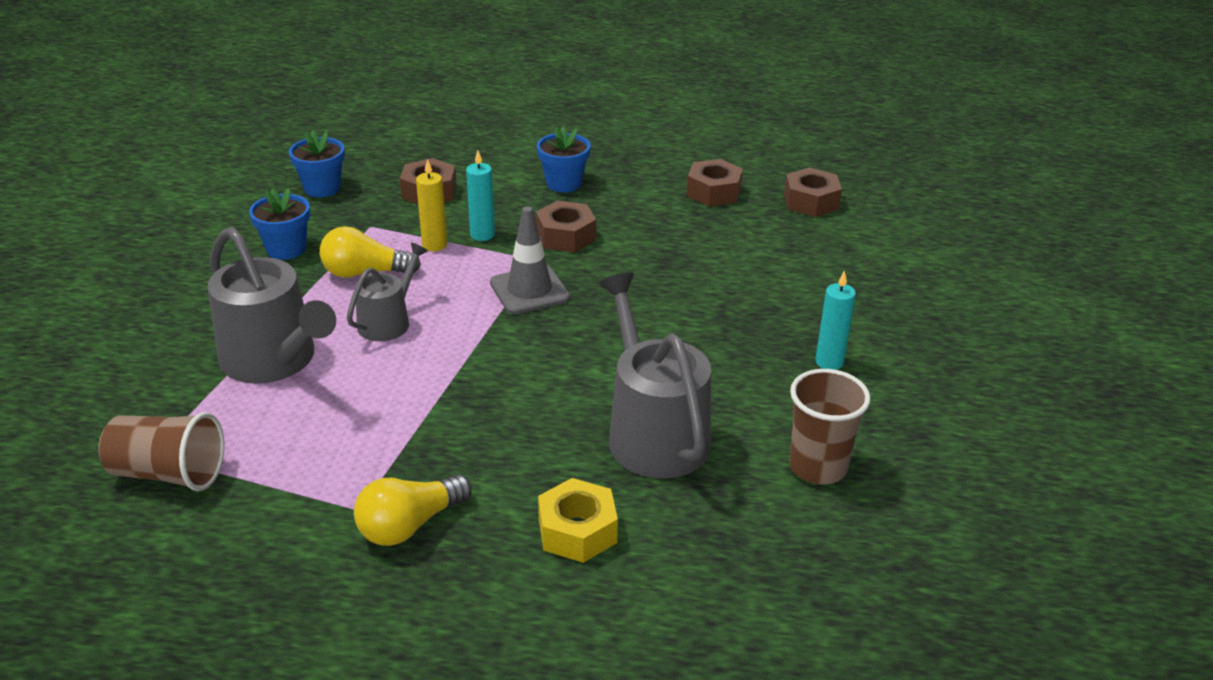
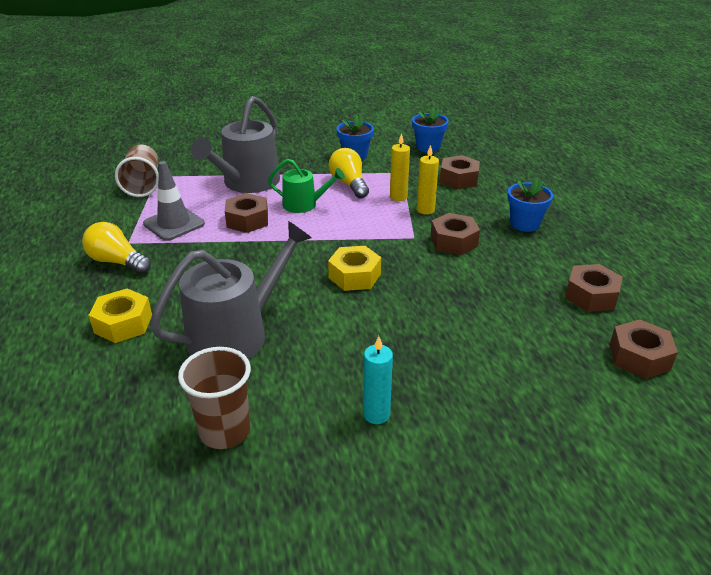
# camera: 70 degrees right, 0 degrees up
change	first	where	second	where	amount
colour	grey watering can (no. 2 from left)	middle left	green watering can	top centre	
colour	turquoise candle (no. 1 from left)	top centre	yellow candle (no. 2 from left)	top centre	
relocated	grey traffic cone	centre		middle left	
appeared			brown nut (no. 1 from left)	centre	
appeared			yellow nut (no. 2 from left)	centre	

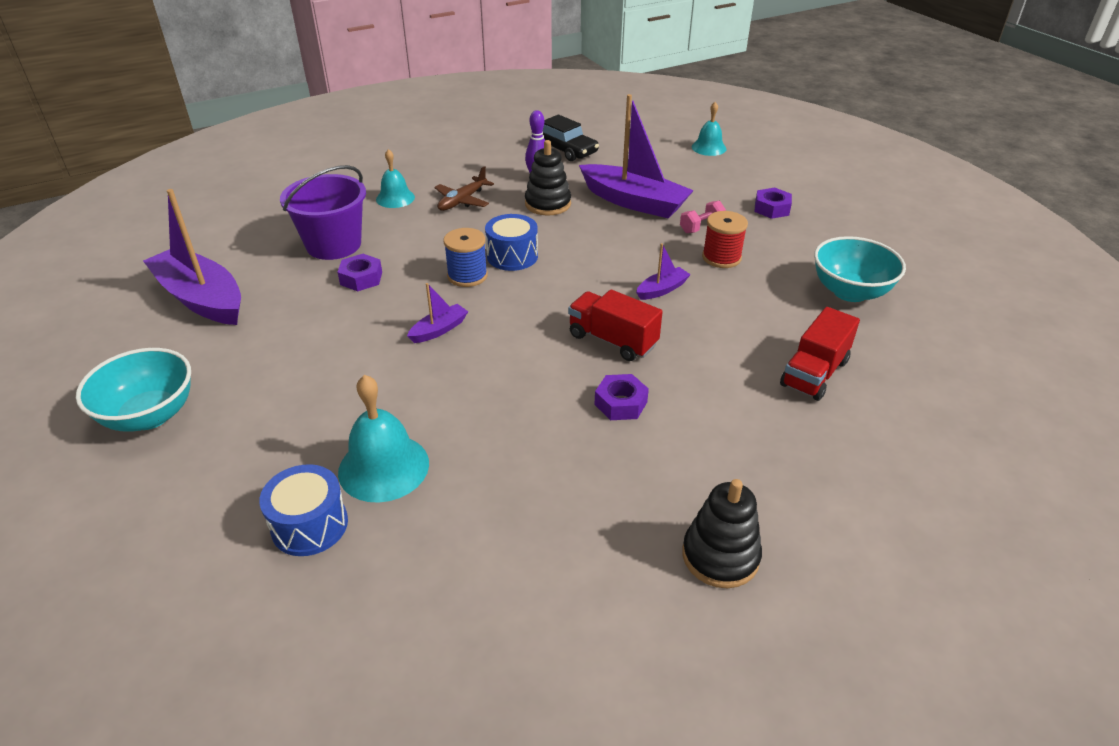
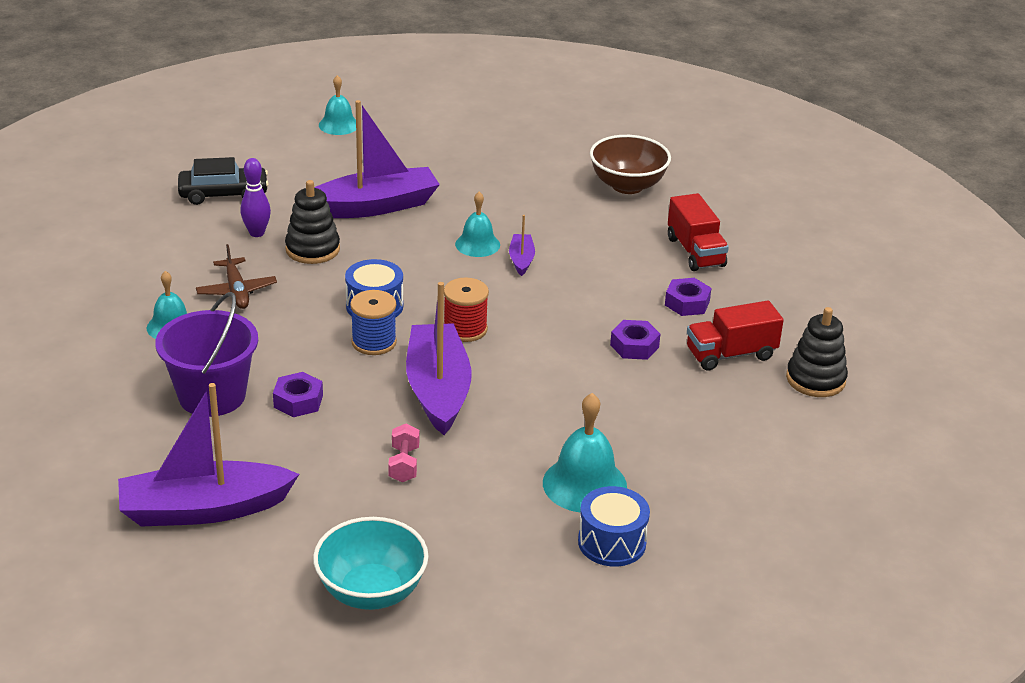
# camera: 55 degrees left, 5 degrees down
change	first	where	second	where	amount
size	purple boat (no. 2 from left in the first image)	centre	purple boat (no. 3 from left)	centre	x2.21
relocated	red truck (no. 1 from left in the first image)	centre	red truck (no. 2 from left)	middle right	
relocated	pink dumbbell	top centre		centre	
relocated	red spool	top centre		centre	
relocated	purple nut (no. 3 from left)	top right		middle right	
colour	turquoise bowl (no. 2 from left)	middle right	brown bowl	top centre	
appeared			turquoise bell (no. 3 from left)	top centre	

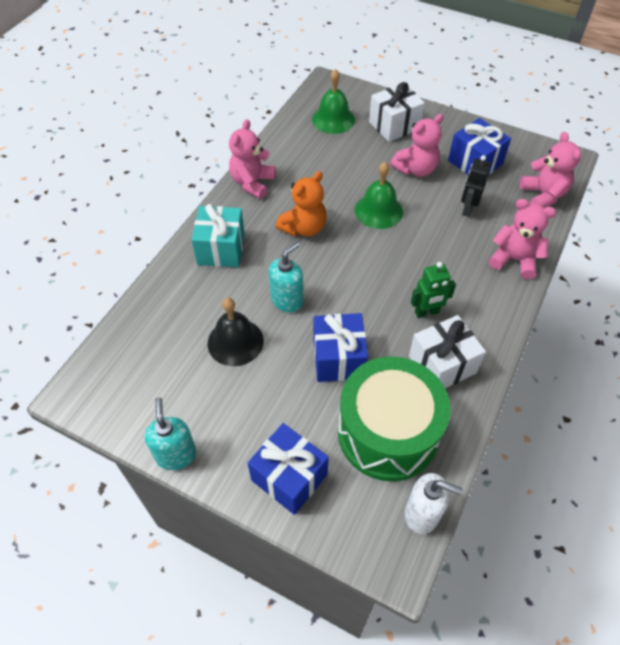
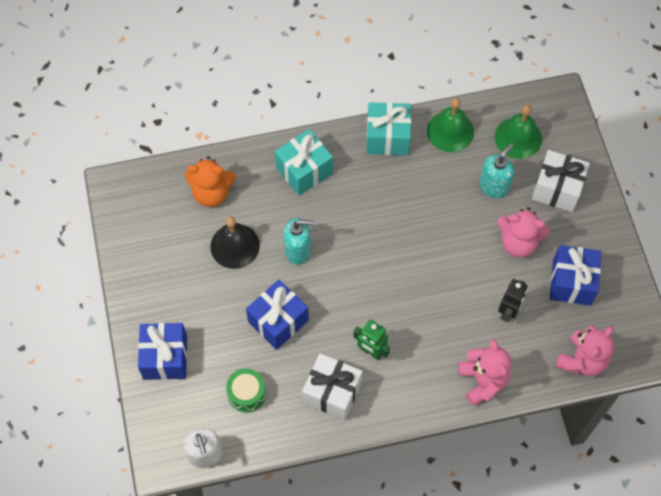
# camera: 50 degrees right, 10 degrees up
change	first	where	second	where	amount
relocated	turquoise soap dispenser (no. 1 from left in the first image)	bottom left	turquoise soap dispenser (no. 2 from left)	middle right	
exchanged	pink teddy bear (no. 1 from left)	top centre	turquoise gift (no. 2 from left)	top centre	
relocated	orange teddy bear	top centre		middle left	
size	green drum	centre		bottom centre	x0.44
relocated	green bell (no. 2 from left in the first image)	top centre	green bell (no. 1 from left)	top right	
spun	black robot	top right		middle right	135 degrees clockwise

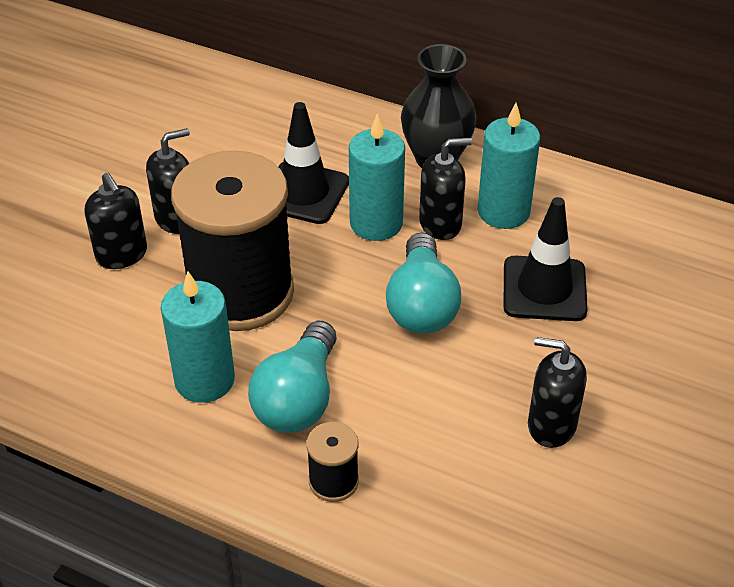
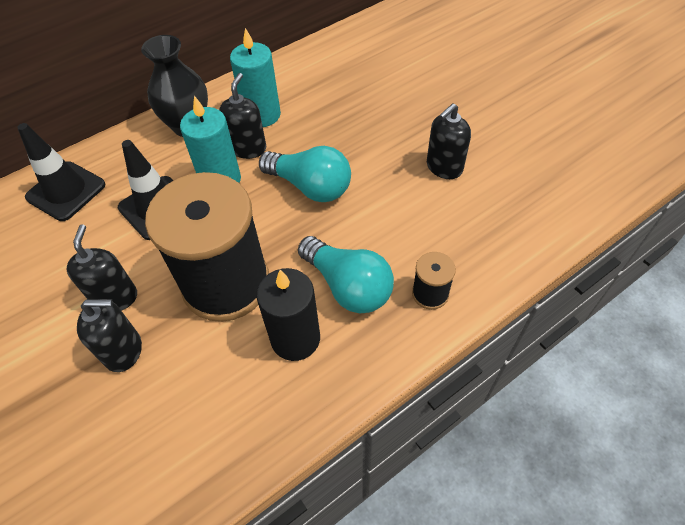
# camera: 60 degrees left, 10 degrees up
change	first	where	second	where	amount
colour	turquoise candle (no. 1 from left)	middle left	black candle	centre	
relocated	black traffic cone (no. 2 from left in the first image)	middle right	black traffic cone (no. 1 from left)	top left	

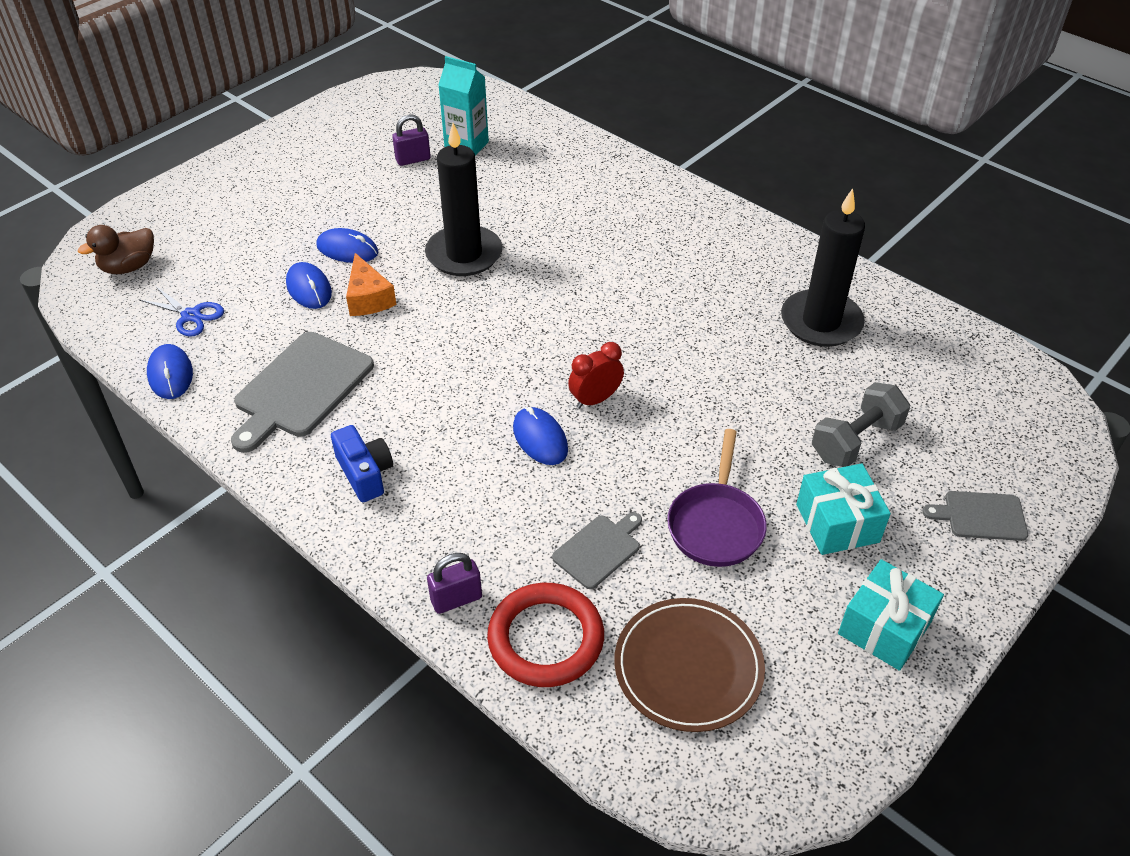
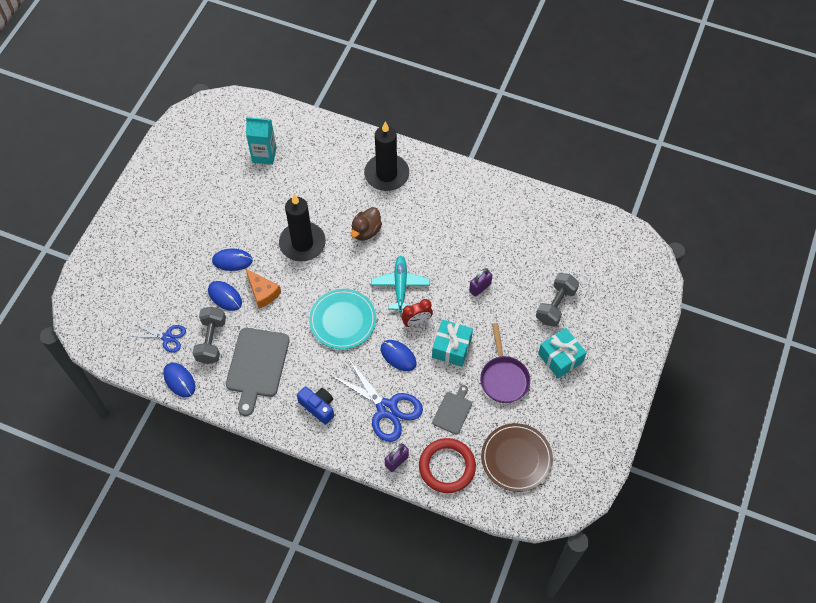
# camera: 20 degrees left, 15 degrees up
change	first	where	second	where	amount
relocated	brown duck	top left		centre	
relocated	purple padlock (no. 1 from left in the first image)	top centre	purple padlock (no. 2 from left)	centre	
spun	red clock	centre		centre	150 degrees counterclockwise
relocated	black candle (no. 2 from left)	top right		top centre	
relocated	turquoise gift (no. 2 from left in the first image)	bottom right	turquoise gift (no. 1 from left)	centre	
missing	grey cutting board (no. 3 from left)	middle right			
appeared			grey dumbbell (no. 1 from left)	middle left	
appeared			turquoise plate	centre	
appeared			blue scissors (no. 2 from left)	centre	
appeared			turquoise plane	centre	

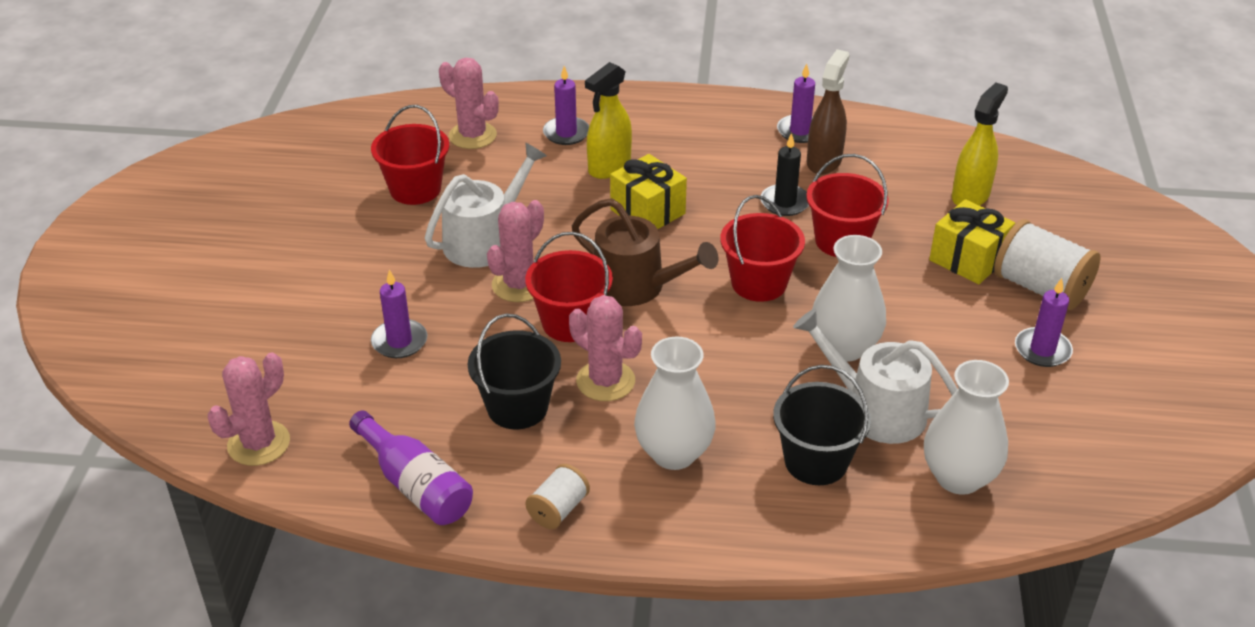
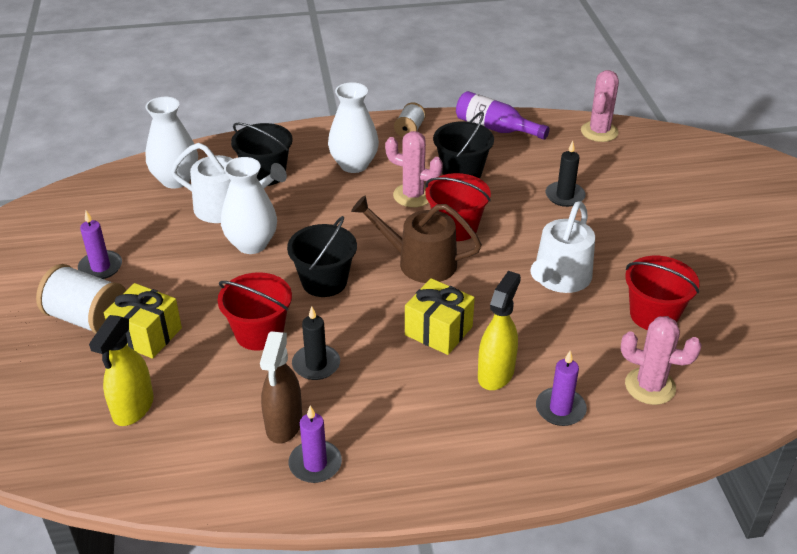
# camera: 165 degrees right, 0 degrees up
change	first	where	second	where	amount
colour	purple candle (no. 1 from left)	middle left	black candle (no. 2 from left)	top right	
missing	pink cactus (no. 3 from left)	centre			
colour	red bucket (no. 3 from left)	centre	black bucket (no. 2 from left)	centre	

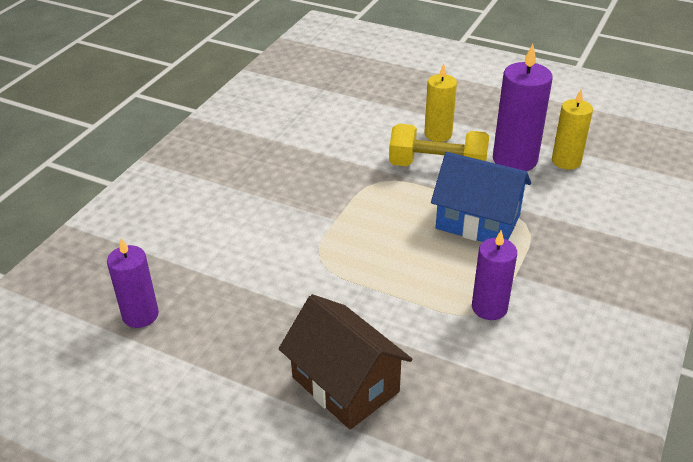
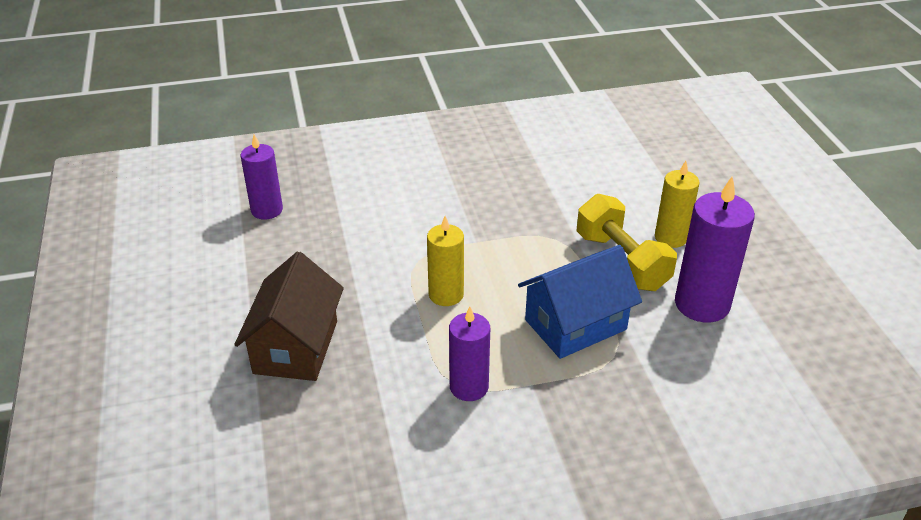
# camera: 50 degrees right, 0 degrees up
change	first	where	second	where	amount
spun	blue house	middle right		centre	75 degrees clockwise
relocated	yellow candle (no. 2 from left in the first image)	top right	yellow candle (no. 1 from left)	centre	

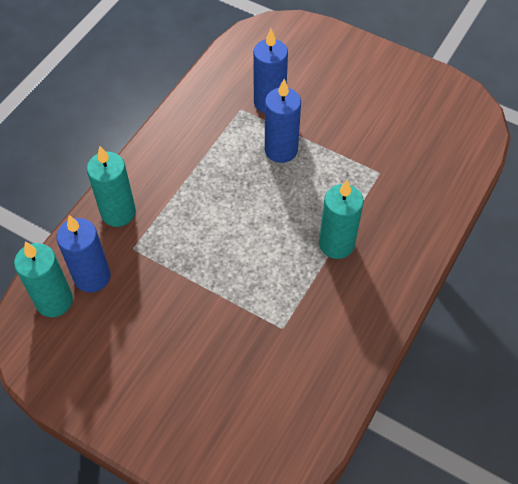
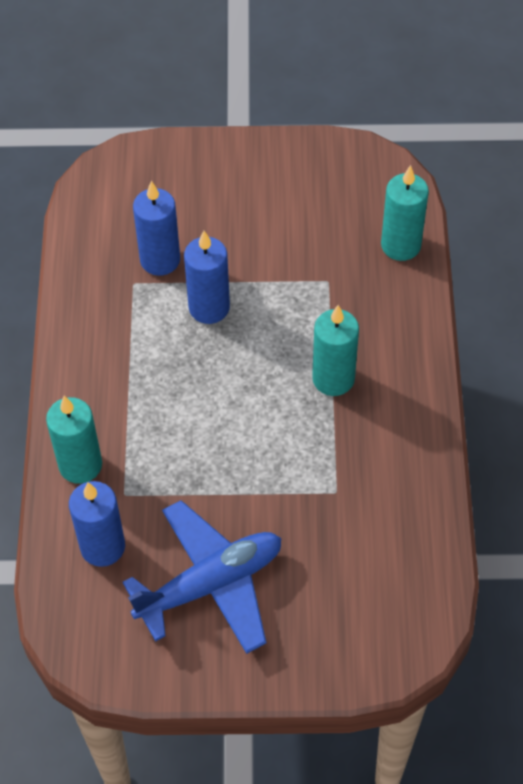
# camera: 30 degrees left, 0 degrees up
change	first	where	second	where	amount
relocated	turquoise candle (no. 1 from left in the first image)	middle left	turquoise candle (no. 3 from left)	top right	
appeared			blue plane	bottom centre	

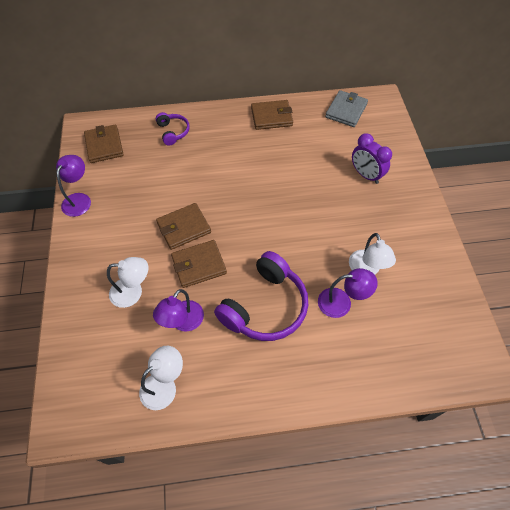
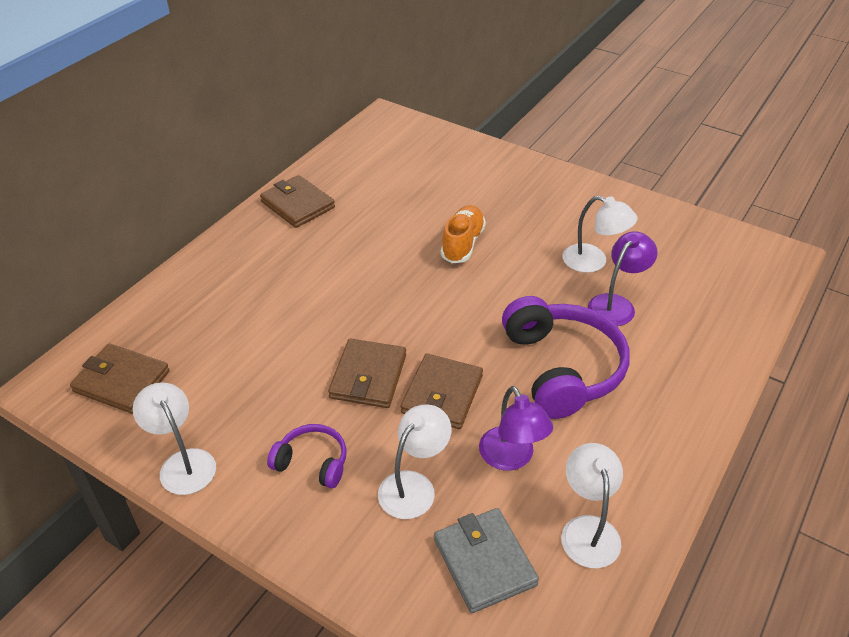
# camera: 50 degrees left, 15 degrees down
change	first	where	second	where	amount
colour	purple lamp (no. 1 from left)	middle left	white lamp (no. 1 from left)	bottom left	
relocated	purple headphones (no. 1 from left)	top centre		bottom centre	
spun	brown wallet (no. 4 from left in the first image)	top centre	brown wallet (no. 2 from left)	top centre	75 degrees counterclockwise
relocated	grey wallet	top right		bottom centre	
missing	purple clock	top right			
appeared			orange shoe	centre	

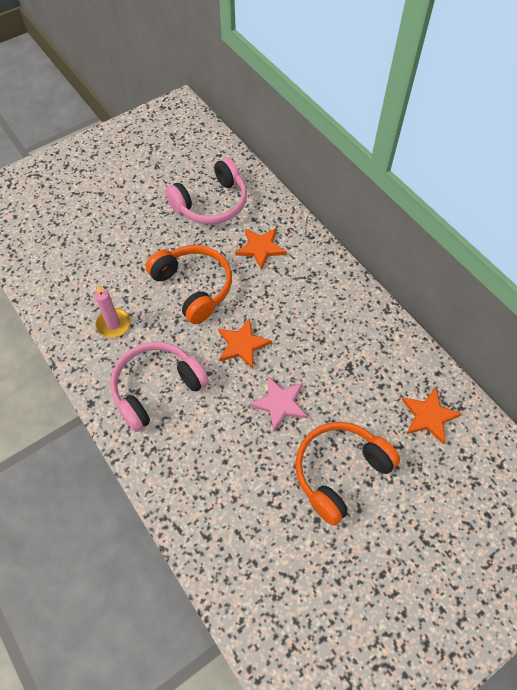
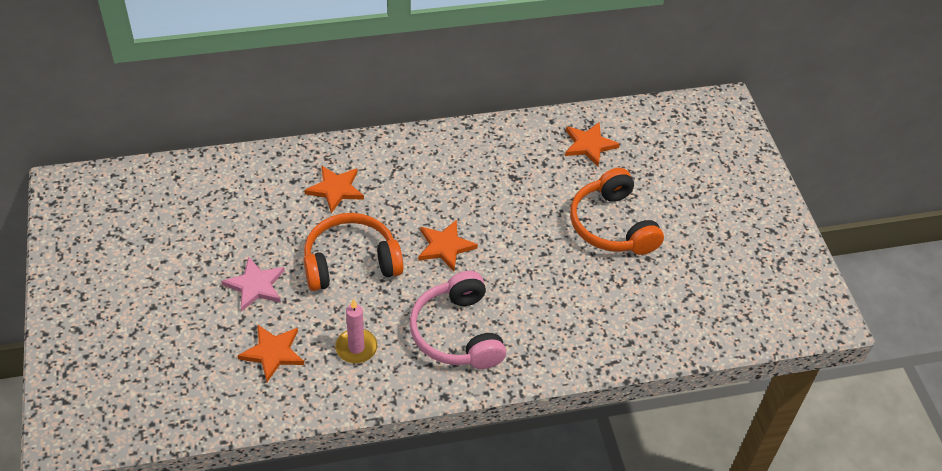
# camera: 70 degrees left, 10 degrees down
change	first	where	second	where	amount
missing	pink headphones (no. 2 from left)	top centre			
relocated	pink star	centre		middle left	
appeared			orange star (no. 1 from left)	bottom left	

